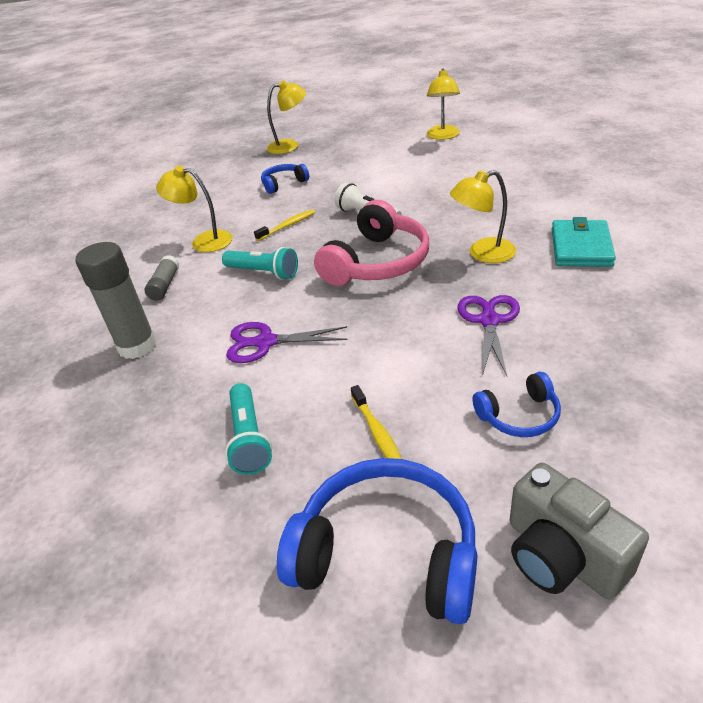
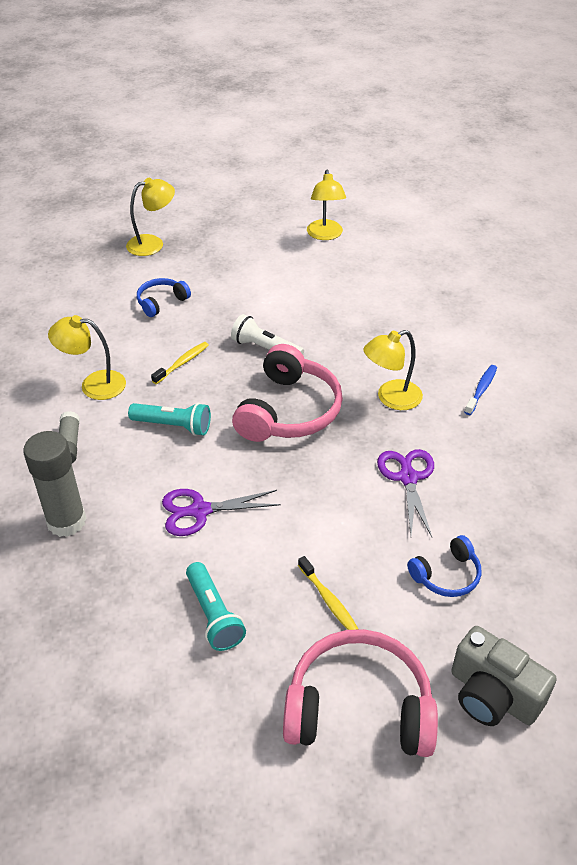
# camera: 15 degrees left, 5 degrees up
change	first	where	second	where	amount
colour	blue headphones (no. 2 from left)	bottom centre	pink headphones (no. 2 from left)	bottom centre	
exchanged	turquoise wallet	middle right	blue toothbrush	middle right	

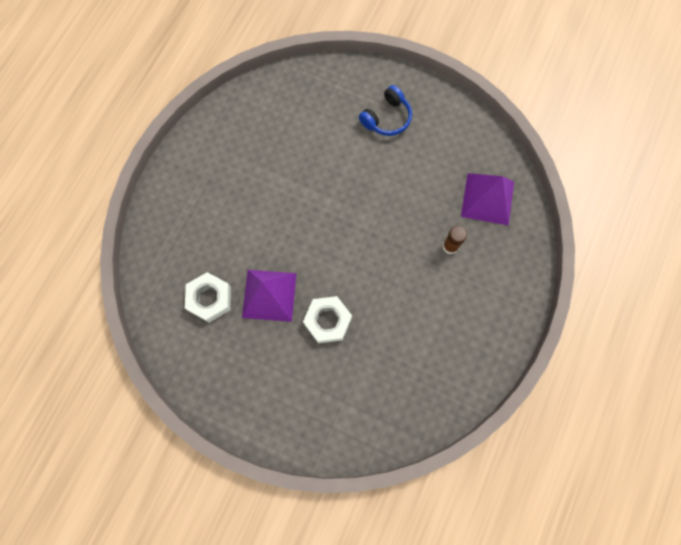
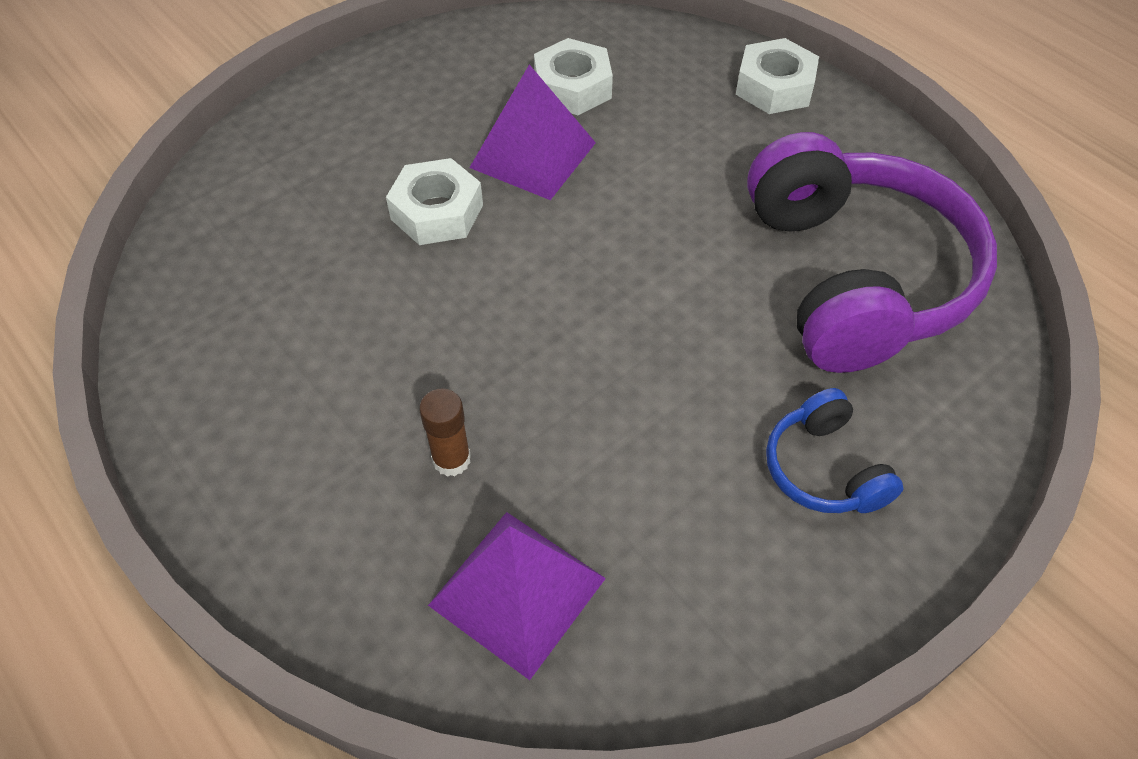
# camera: 115 degrees right, 20 degrees down
change	first	where	second	where	amount
appeared			white nut (no. 3 from left)	top right	
appeared			purple headphones	top right	

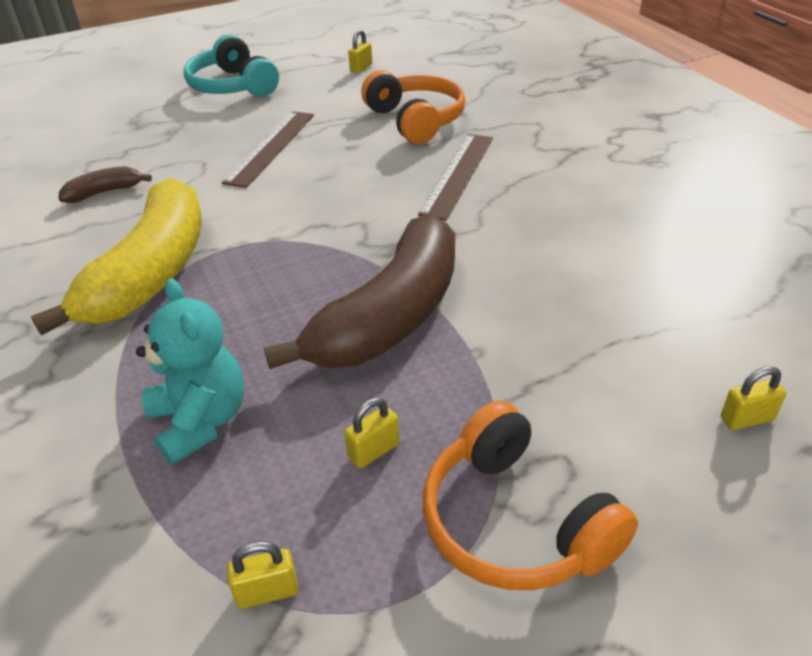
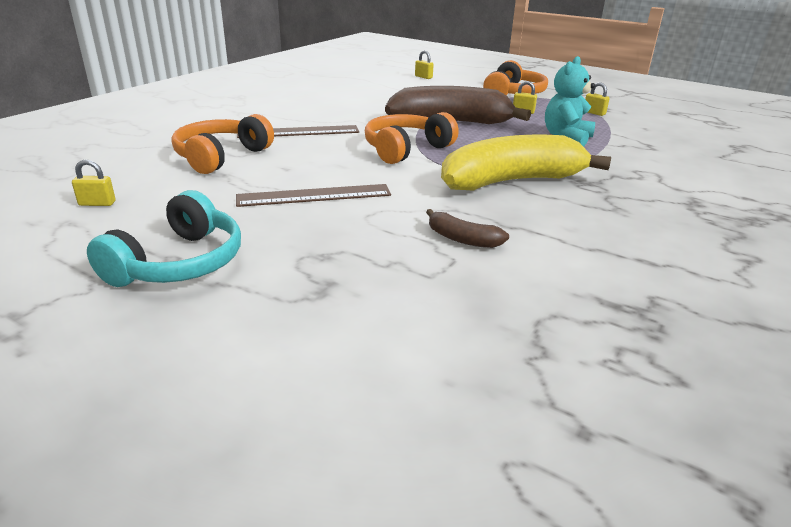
# camera: 125 degrees left, 10 degrees down
change	first	where	second	where	amount
appeared			orange headphones (no. 2 from left)	top centre	

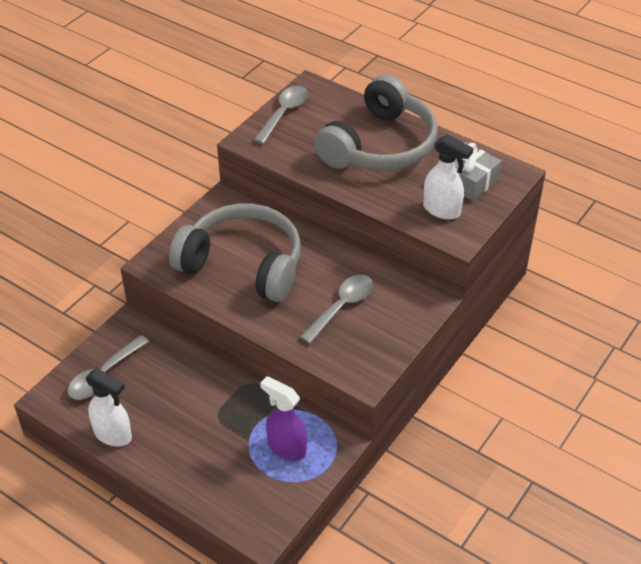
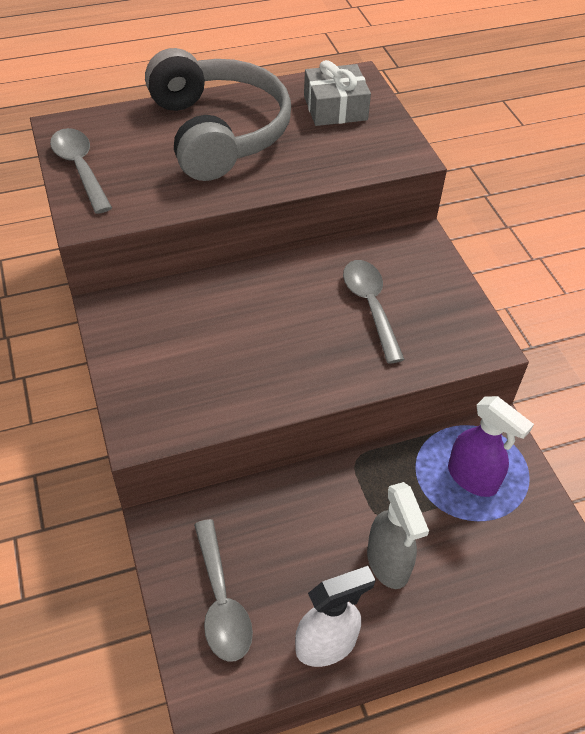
# camera: 55 degrees left, 5 degrees up
change	first	where	second	where	amount
missing	grey headphones (no. 1 from left)	centre			
spun	purple spray bottle	bottom centre		middle right	120 degrees counterclockwise
missing	white spray bottle (no. 2 from left)	top right			
appeared			grey spray bottle	bottom right	

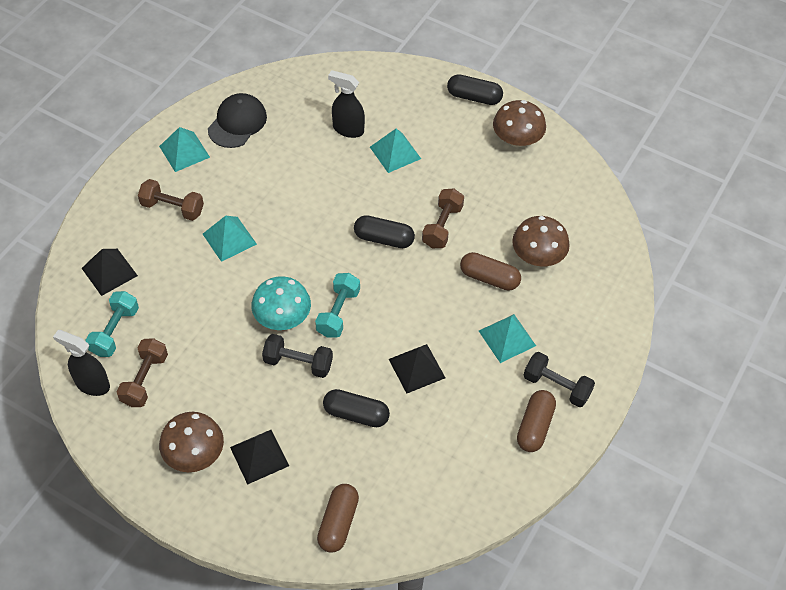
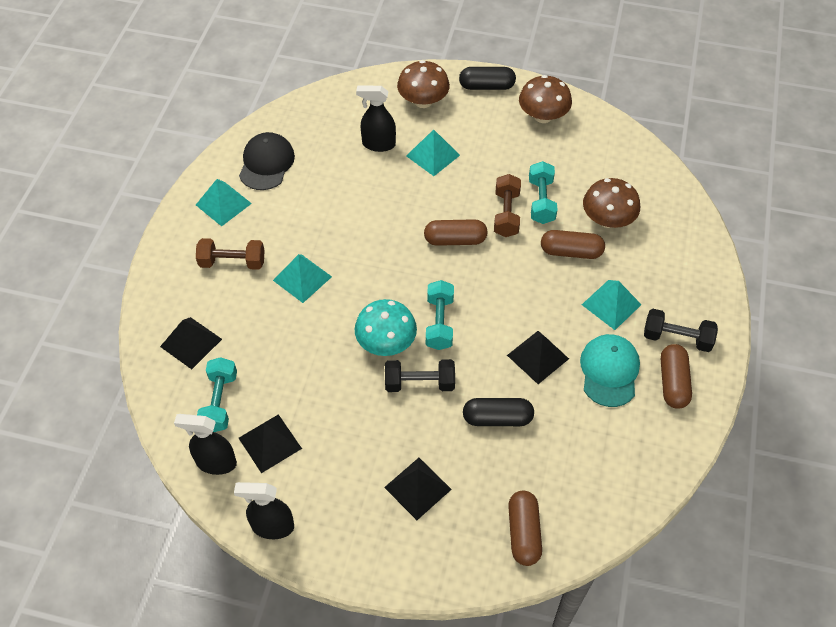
# camera: 15 degrees left, 0 degrees up
change	first	where	second	where	amount
exchanged	brown dumbbell (no. 1 from left)	middle left	black pyramid (no. 2 from left)	bottom left	
relocated	brown mushroom (no. 1 from left)	bottom left		top centre	
colour	black capsule (no. 2 from left)	centre	brown capsule (no. 1 from left)	centre	
appeared			black spray bottle (no. 2 from left)	bottom left	
appeared			turquoise dumbbell (no. 3 from left)	top centre	
appeared			turquoise cap	middle right	

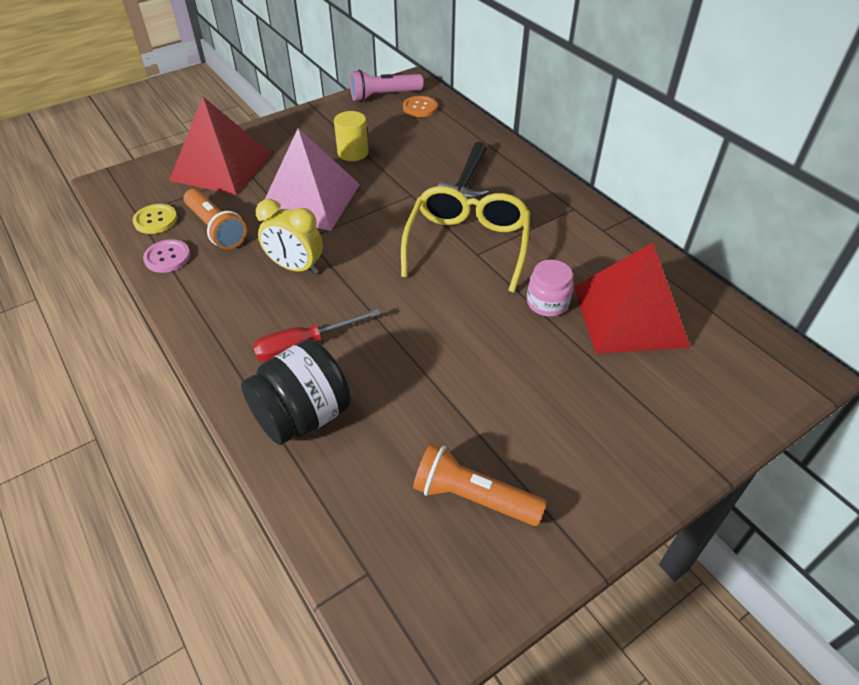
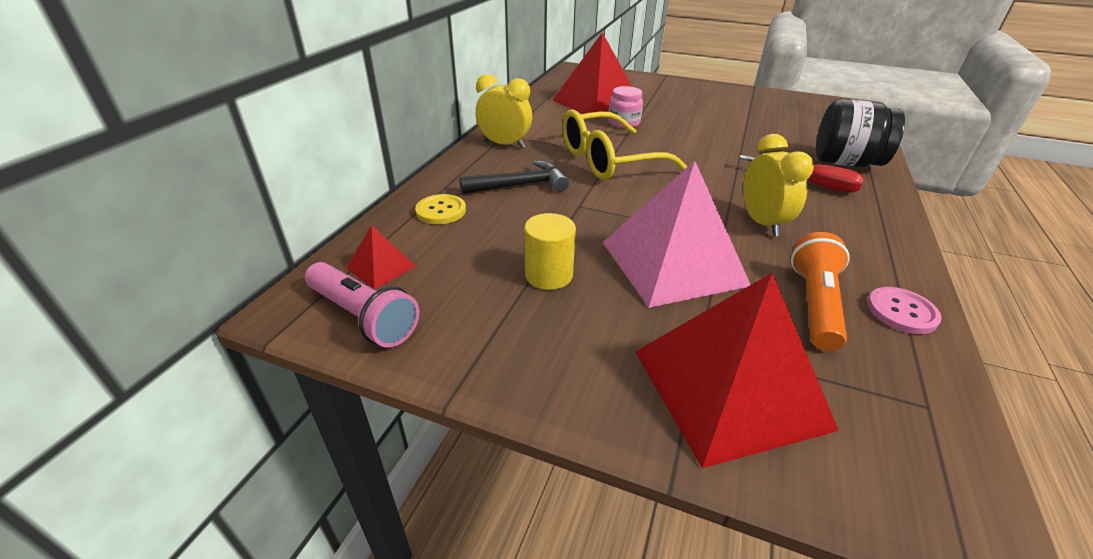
# camera: 125 degrees left, 10 degrees down
change	first	where	second	where	amount
relocated	yellow button	top left		centre	
exchanged	orange button	top centre	red pyramid (no. 1 from left)	centre	
missing	orange flashlight (no. 2 from left)	bottom centre			
appeared			yellow clock (no. 1 from left)	top centre	

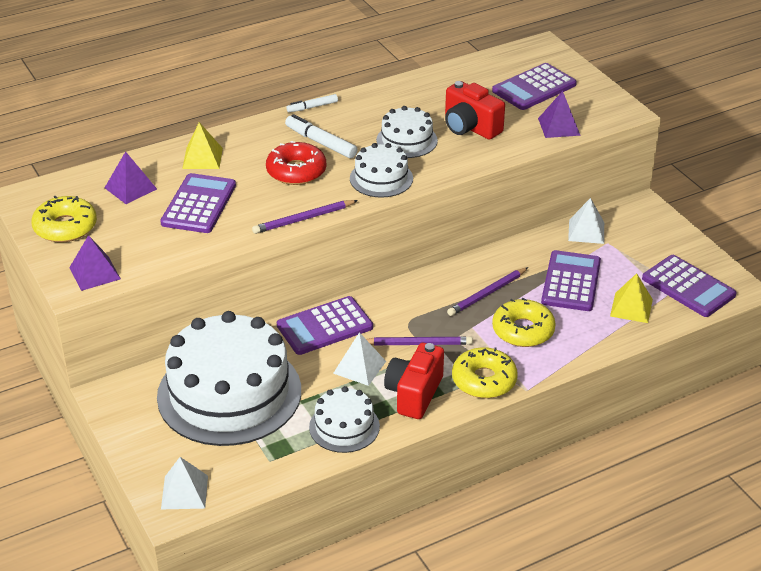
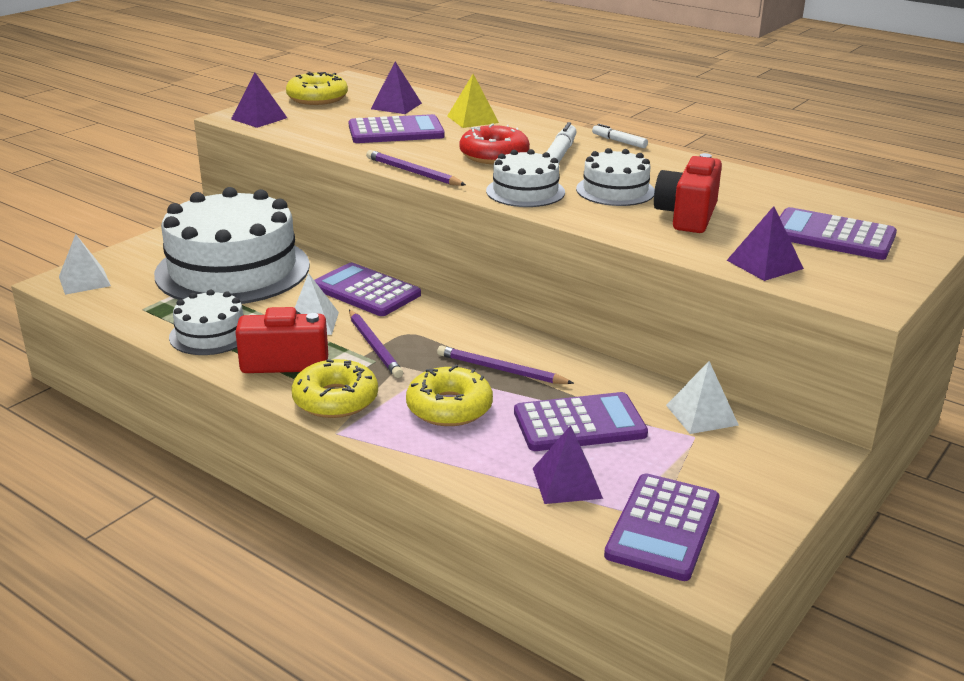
# camera: 65 degrees right, 10 degrees down
change	first	where	second	where	amount
colour	yellow pyramid (no. 2 from left)	middle right	purple pyramid (no. 3 from left)	bottom centre	

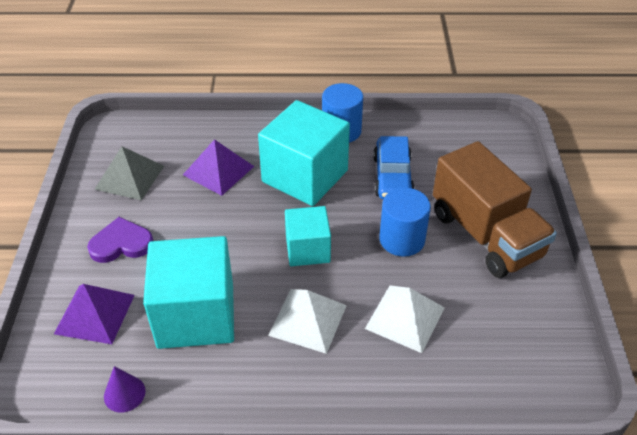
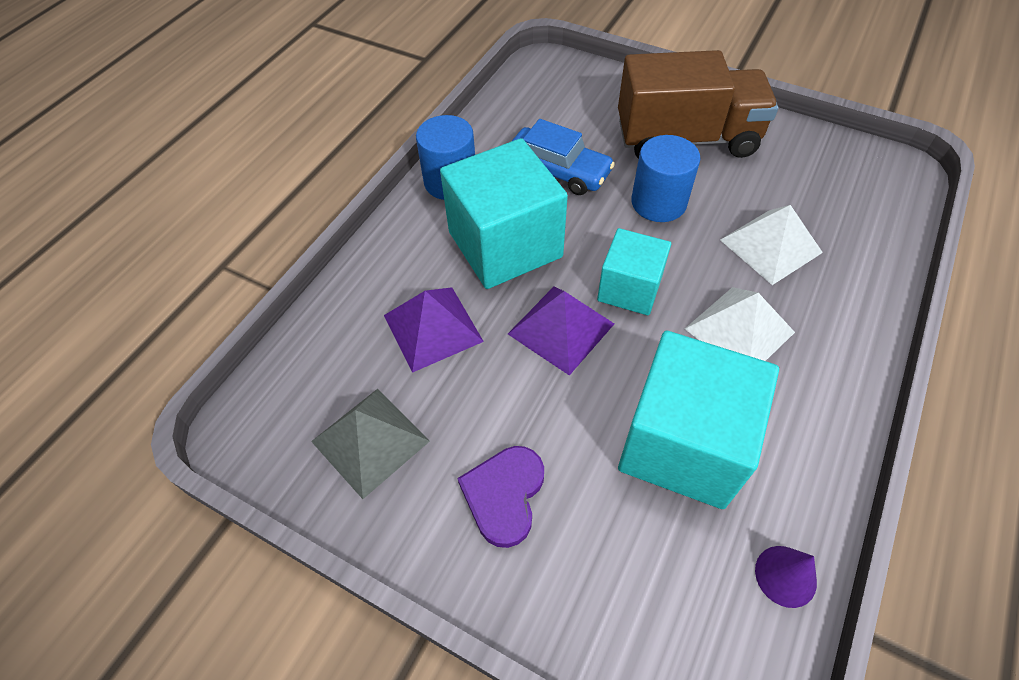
# camera: 60 degrees left, 10 degrees up
change	first	where	second	where	amount
relocated	purple pyramid (no. 1 from left in the first image)	bottom left	purple pyramid (no. 2 from left)	centre	

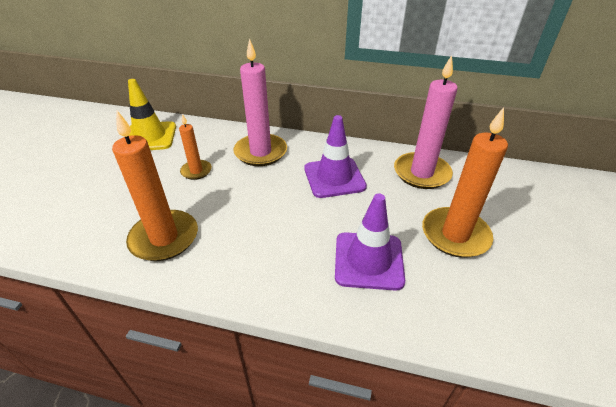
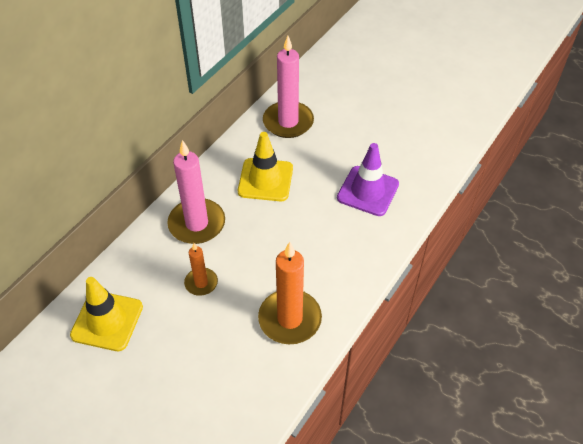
# camera: 70 degrees left, 10 degrees up
change	first	where	second	where	amount
colour	purple traffic cone (no. 1 from left)	centre	yellow traffic cone (no. 2 from left)	centre	
missing	orange candle (no. 3 from left)	middle right			

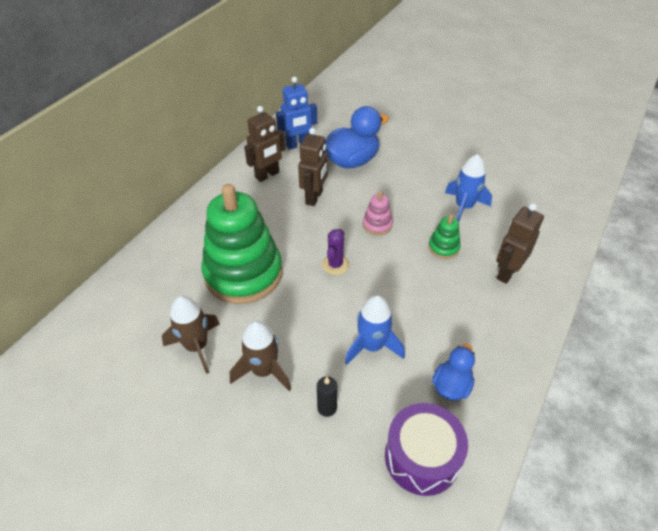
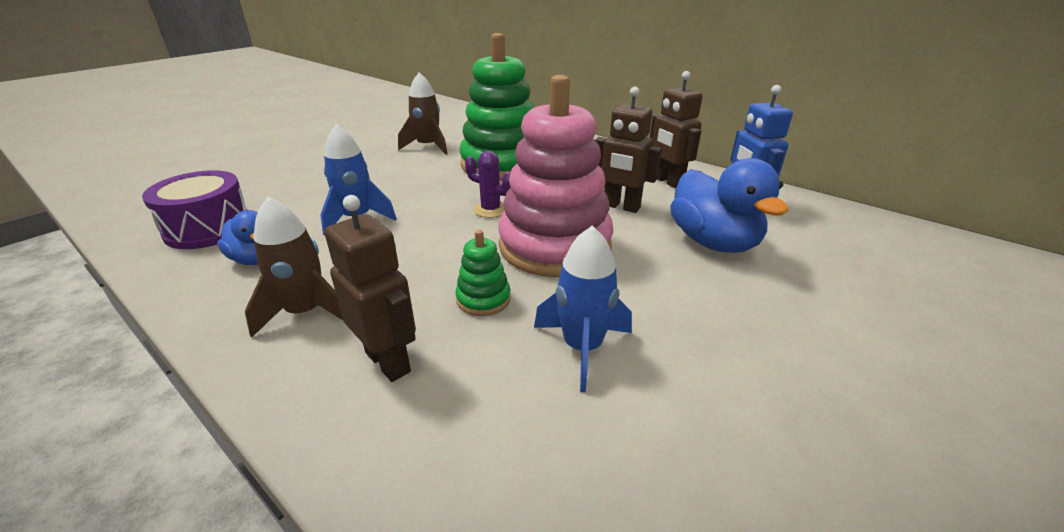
# camera: 100 degrees right, 15 degrees down
change	first	where	second	where	amount
relocated	brown rocket (no. 2 from left in the first image)	bottom centre	brown rocket (no. 1 from left)	middle left	
missing	black candle	bottom centre			
size	pink stacking toy	centre		top centre	x2.42

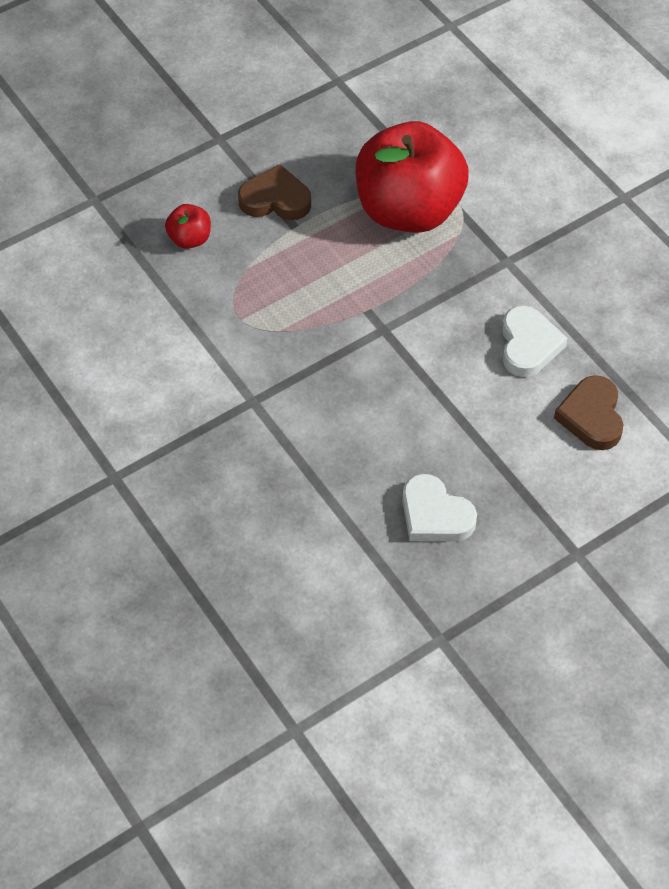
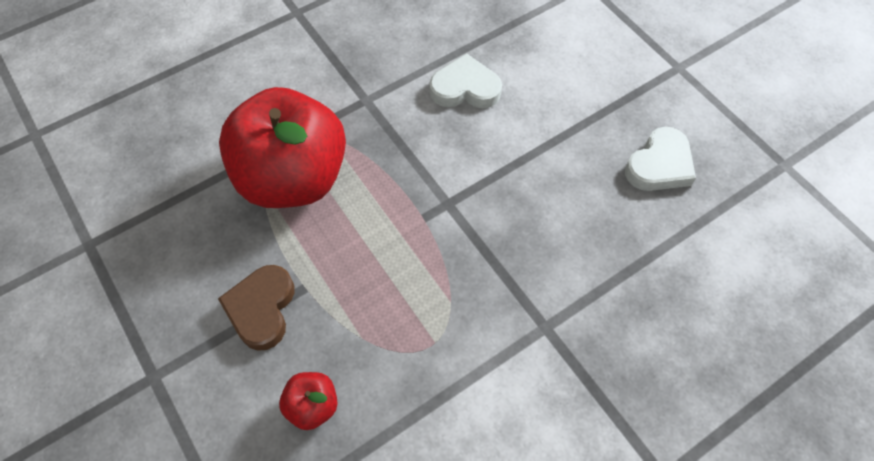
# camera: 90 degrees left, 5 degrees up
change	first	where	second	where	amount
missing	brown heart (no. 2 from left)	middle right			

